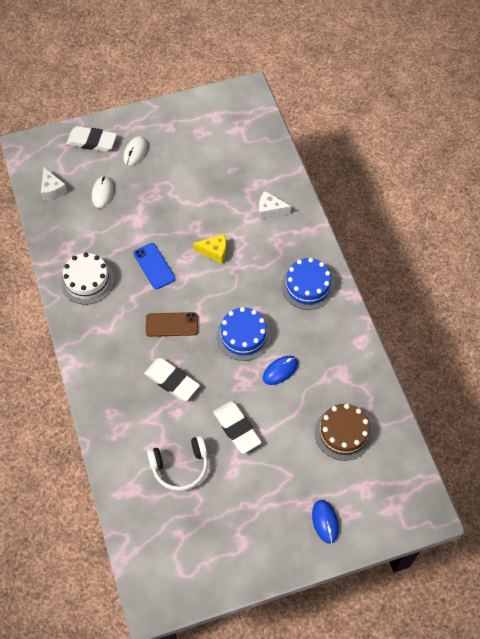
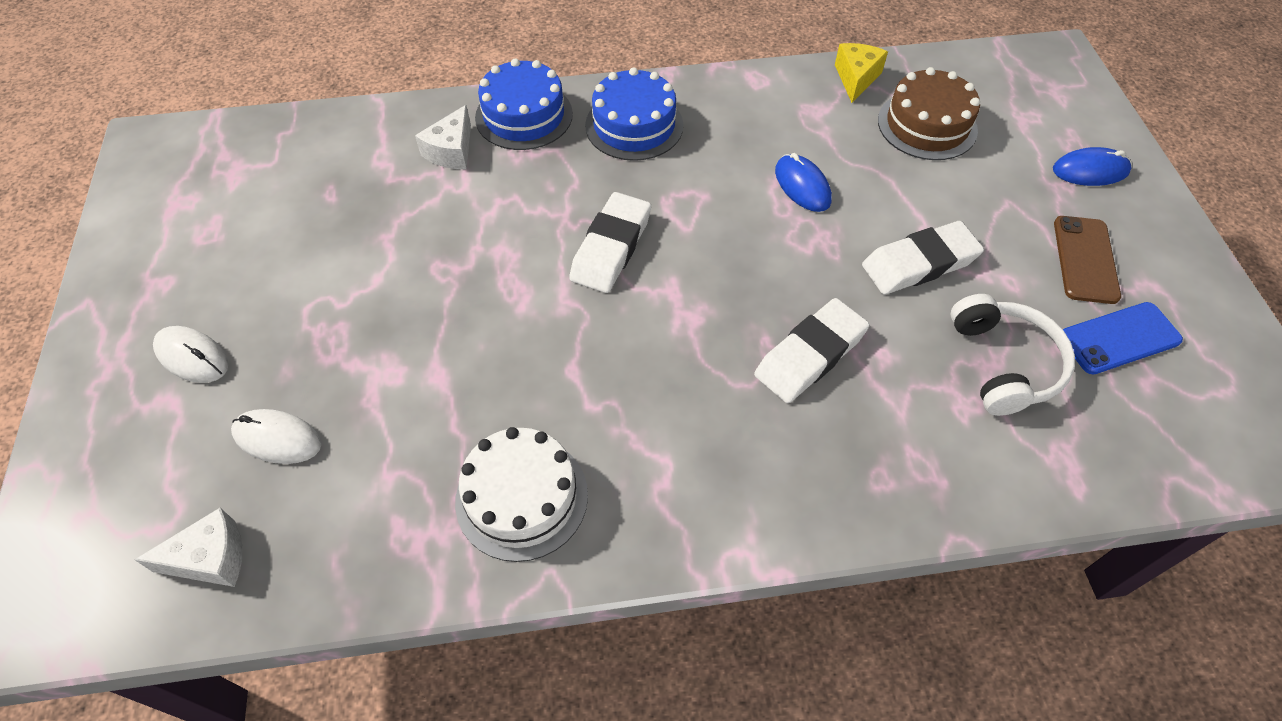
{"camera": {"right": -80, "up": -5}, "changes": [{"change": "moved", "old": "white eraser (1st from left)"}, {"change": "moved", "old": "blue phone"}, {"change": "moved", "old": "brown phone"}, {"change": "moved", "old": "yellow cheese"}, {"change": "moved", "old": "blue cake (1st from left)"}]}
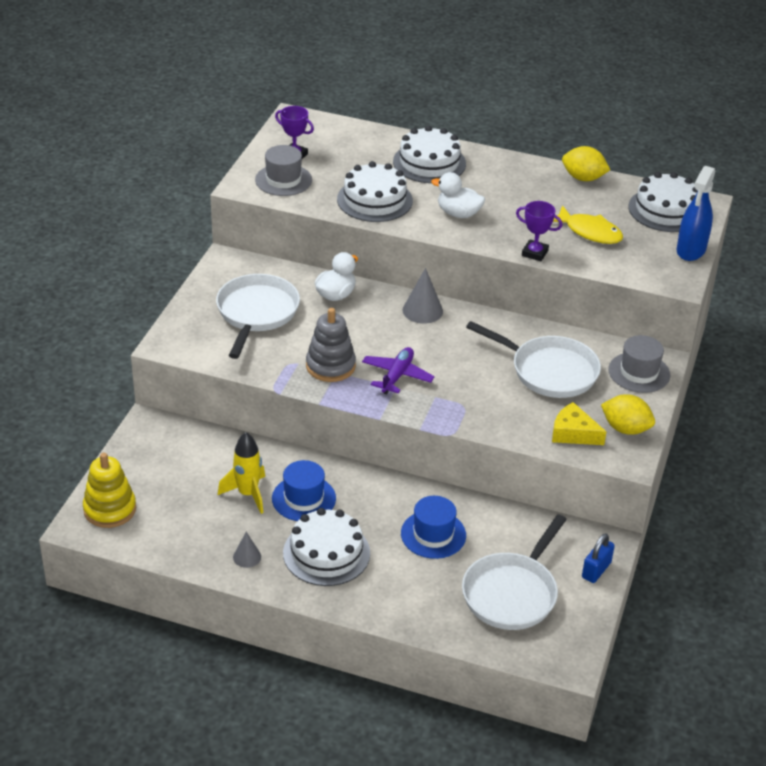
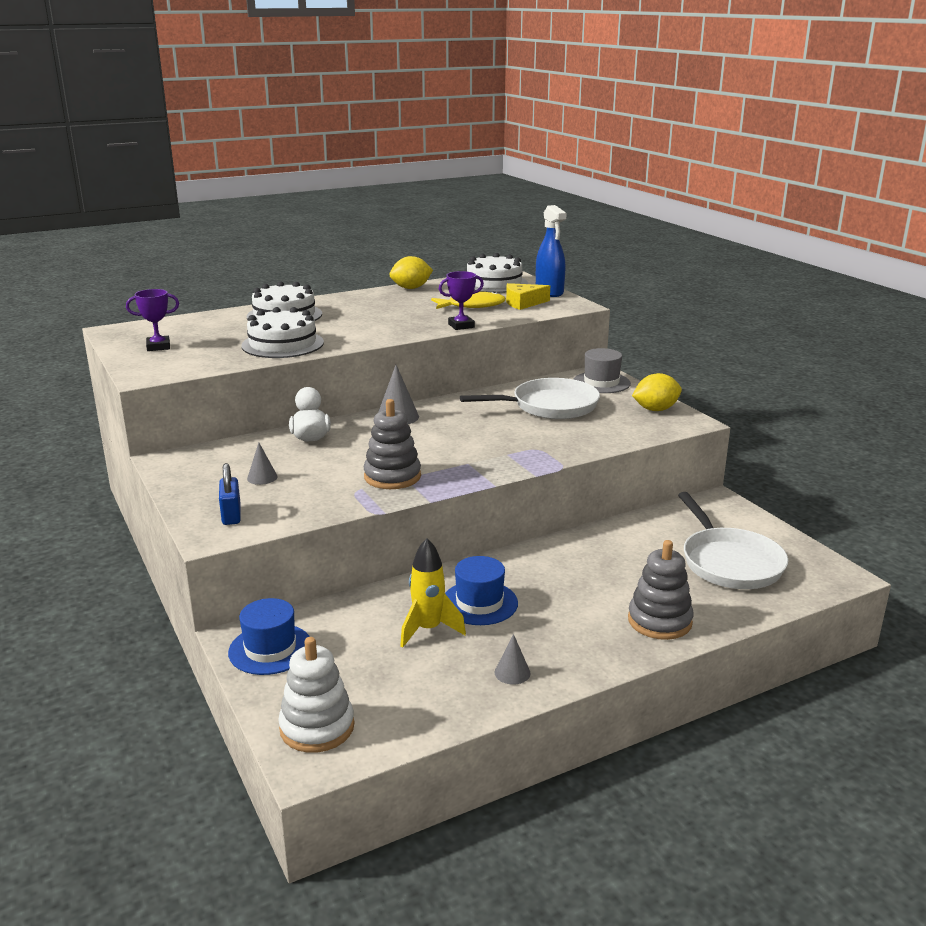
{"camera": {"right": -45, "up": -15}, "changes": [{"change": "removed", "old": "grey hat (1st from left)"}, {"change": "removed", "old": "white cake (1st from left)"}, {"change": "removed", "old": "purple plane"}, {"change": "removed", "old": "white duck (2nd from left)"}, {"change": "added", "new": "grey stacking toy (2nd from left)"}, {"change": "moved", "old": "blue hat (2nd from left in the first image)", "new": "blue hat (1st from left)"}, {"change": "moved", "old": "yellow cheese"}, {"change": "moved", "old": "blue padlock"}, {"change": "replaced", "old": "white pan (1st from left)", "new": "grey cone (1st from left)"}, {"change": "recoloured", "old": "yellow stacking toy", "new": "white stacking toy"}]}
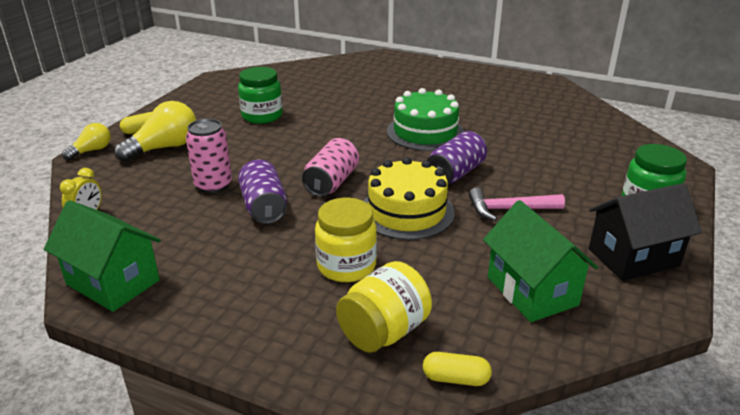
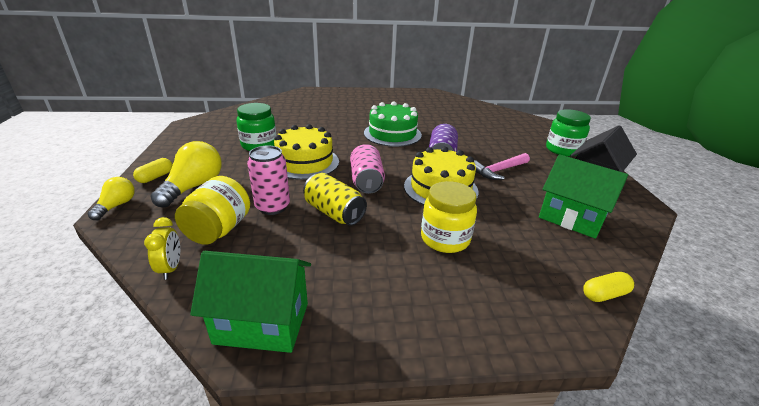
{"camera": {"right": -30, "up": 0}, "changes": [{"change": "added", "new": "yellow cake (1st from left)"}, {"change": "moved", "old": "yellow jar (2nd from left in the first image)", "new": "yellow jar (1st from left)"}, {"change": "recoloured", "old": "purple can (1st from left)", "new": "yellow can"}]}
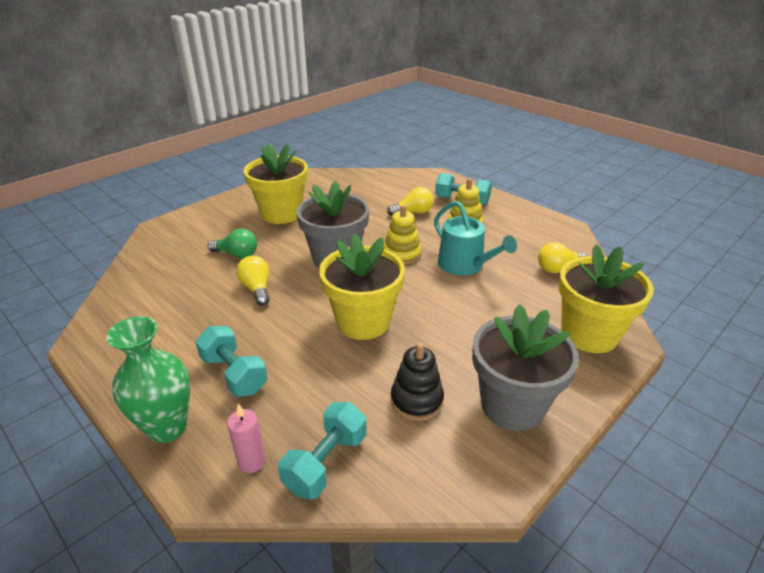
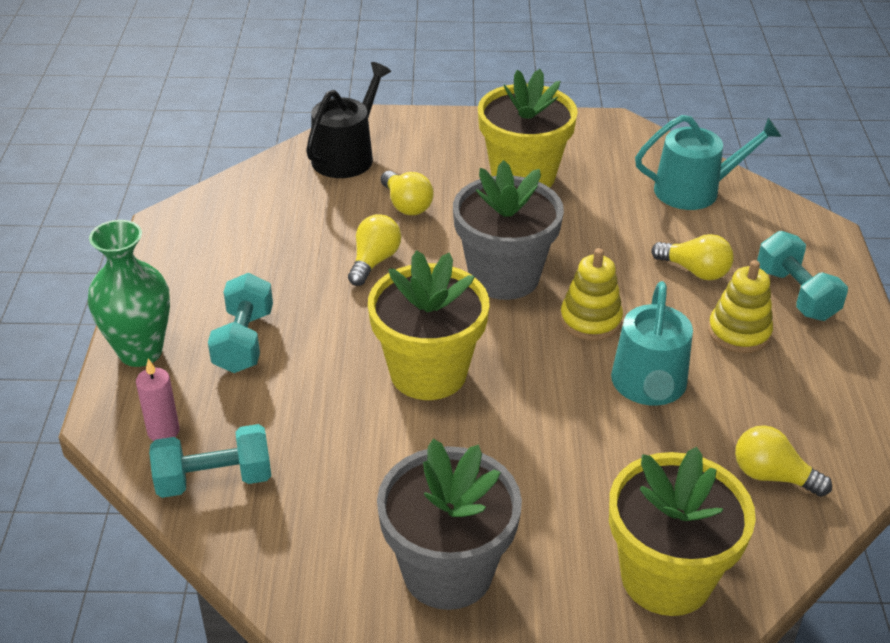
{"camera": {"right": 45, "up": 5}, "changes": [{"change": "removed", "old": "black stacking toy"}, {"change": "added", "new": "black watering can"}, {"change": "added", "new": "turquoise watering can (2nd from left)"}, {"change": "recoloured", "old": "green light bulb", "new": "yellow light bulb (2nd from left)"}]}
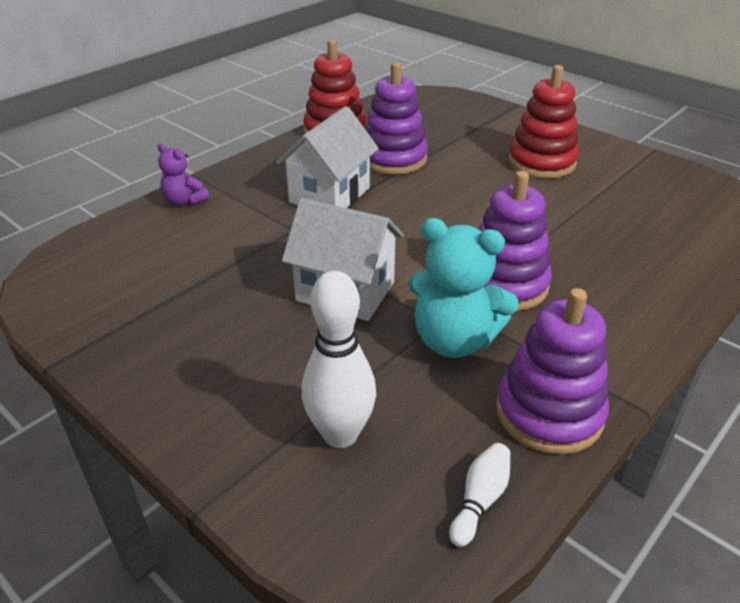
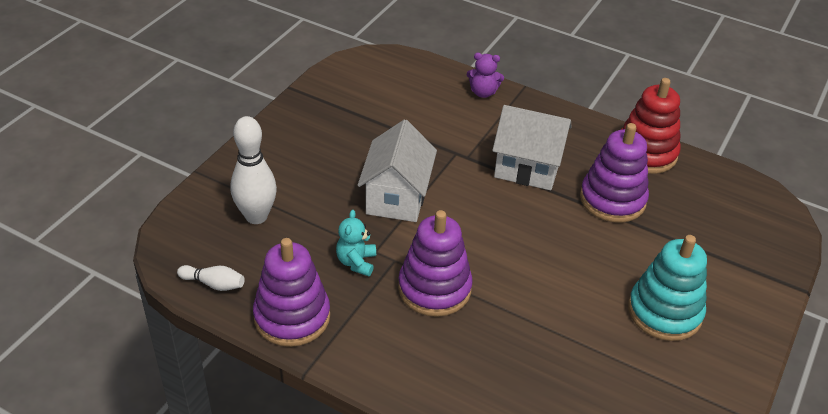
{"camera": {"right": 75, "up": 5}, "changes": [{"change": "recoloured", "old": "red stacking toy (2nd from left)", "new": "turquoise stacking toy"}, {"change": "turned", "old": "purple teddy bear", "degrees": -105}, {"change": "resized", "old": "turquoise teddy bear", "factor": 0.55}]}
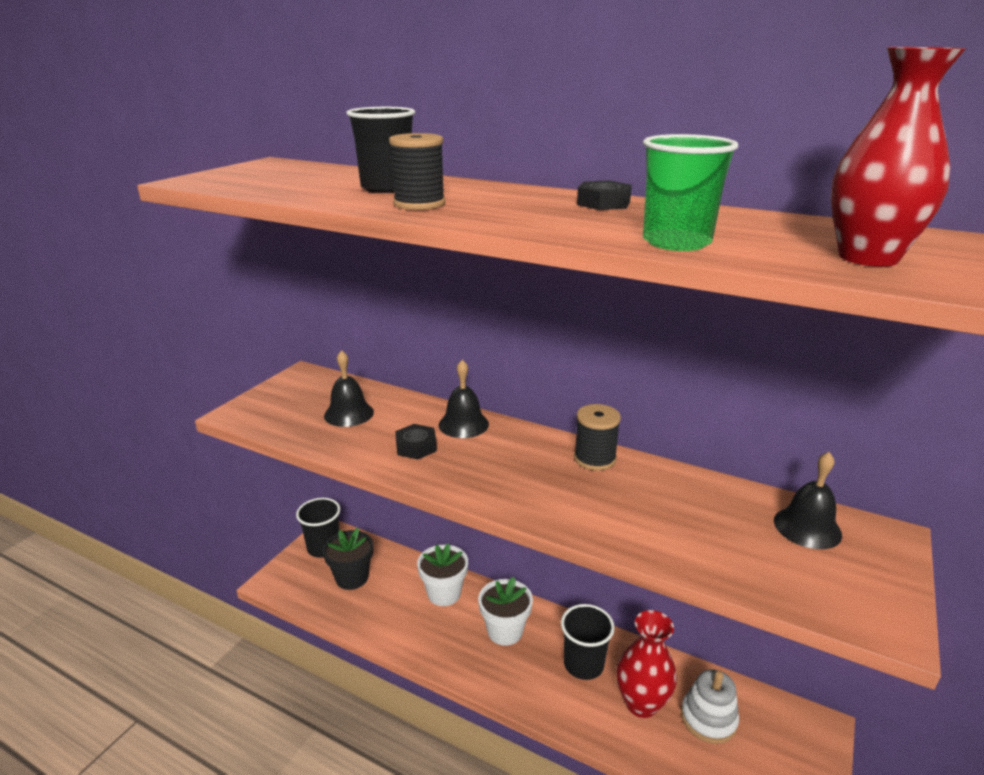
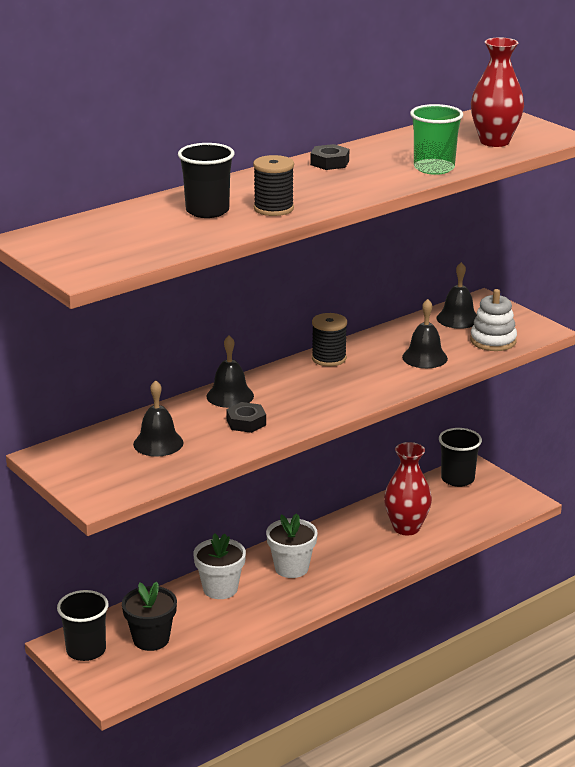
{"camera": {"right": -65, "up": 0}, "changes": [{"change": "added", "new": "black bell (3rd from left)"}, {"change": "moved", "old": "black cup (3rd from left)"}, {"change": "moved", "old": "white stacking toy"}]}
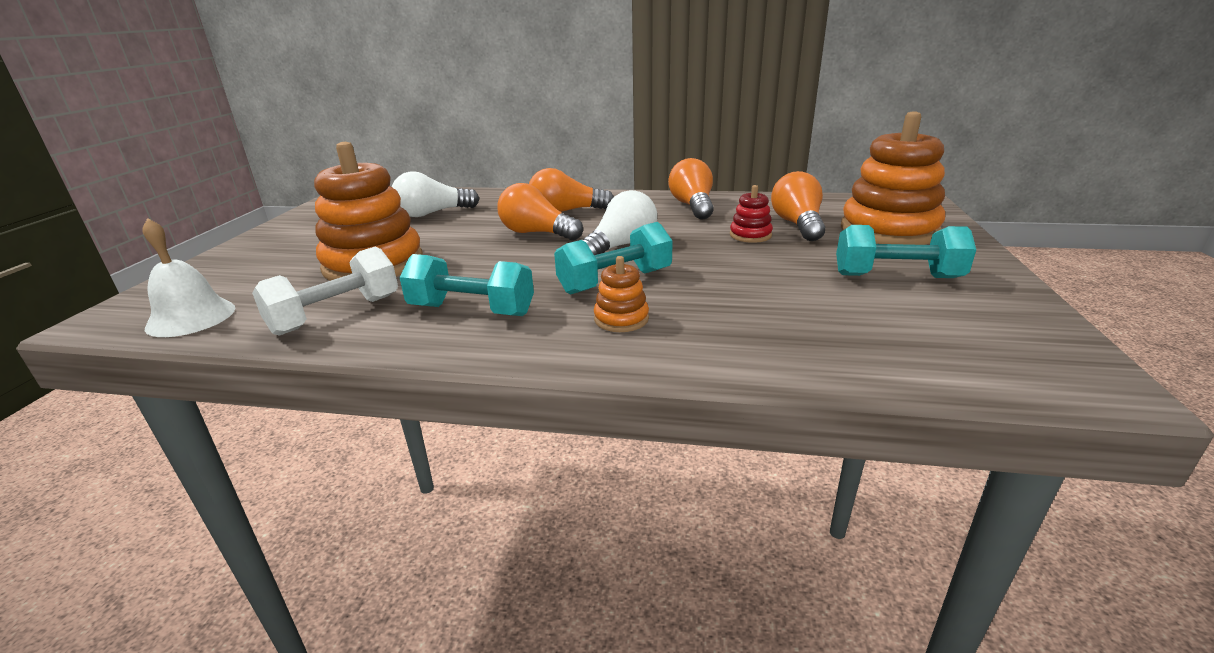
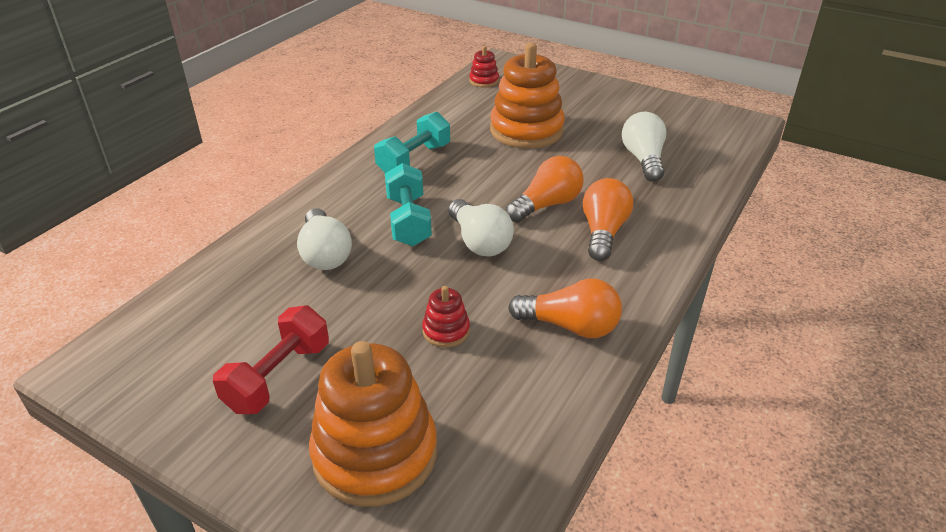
{"camera": {"right": 110, "up": 10}, "changes": [{"change": "removed", "old": "white dumbbell"}, {"change": "removed", "old": "orange stacking toy (2nd from left)"}, {"change": "removed", "old": "orange light bulb (4th from left)"}, {"change": "added", "new": "white light bulb (1st from left)"}, {"change": "replaced", "old": "white bell", "new": "red stacking toy (2nd from left)"}, {"change": "recoloured", "old": "turquoise dumbbell (3rd from left)", "new": "red dumbbell"}]}
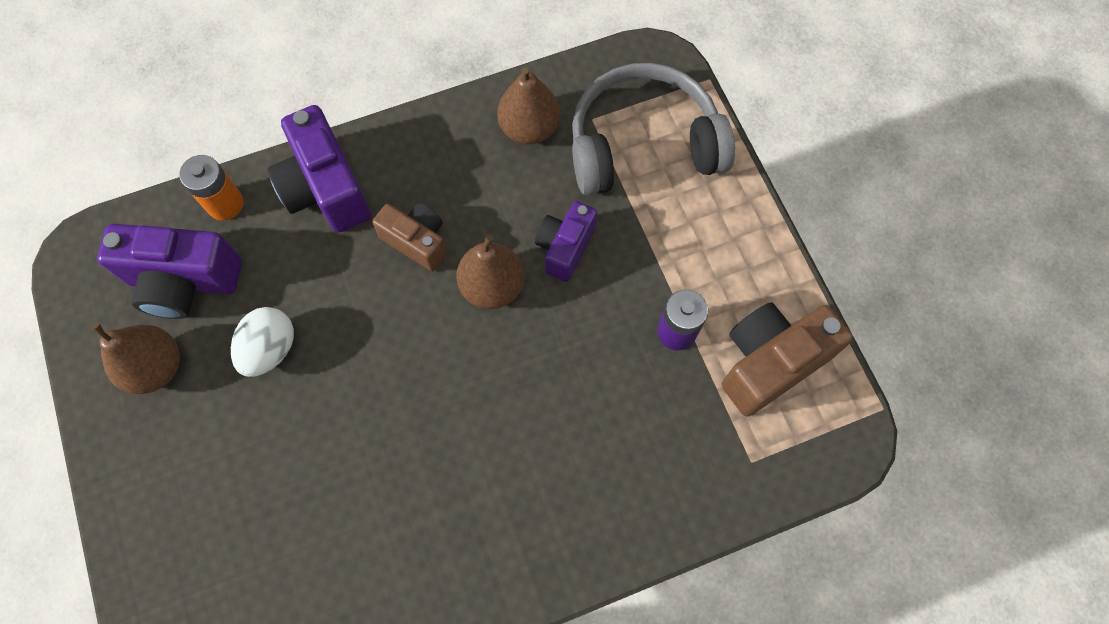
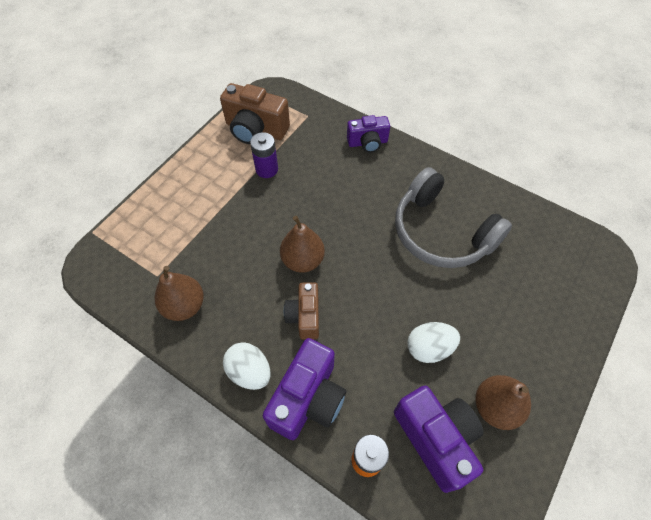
{"camera": {"right": -125, "up": -10}, "changes": [{"change": "added", "new": "white egg (1st from left)"}, {"change": "moved", "old": "purple camera (3rd from left in the first image)", "new": "purple camera (2nd from left)"}, {"change": "moved", "old": "grey headphones"}]}
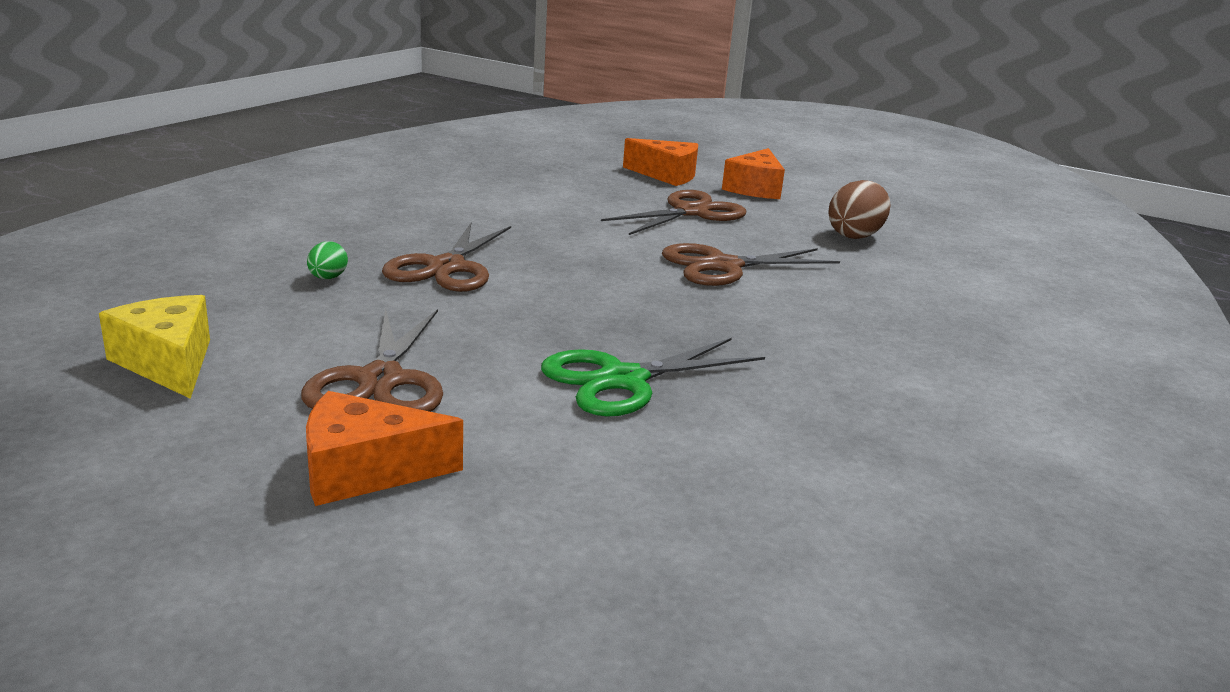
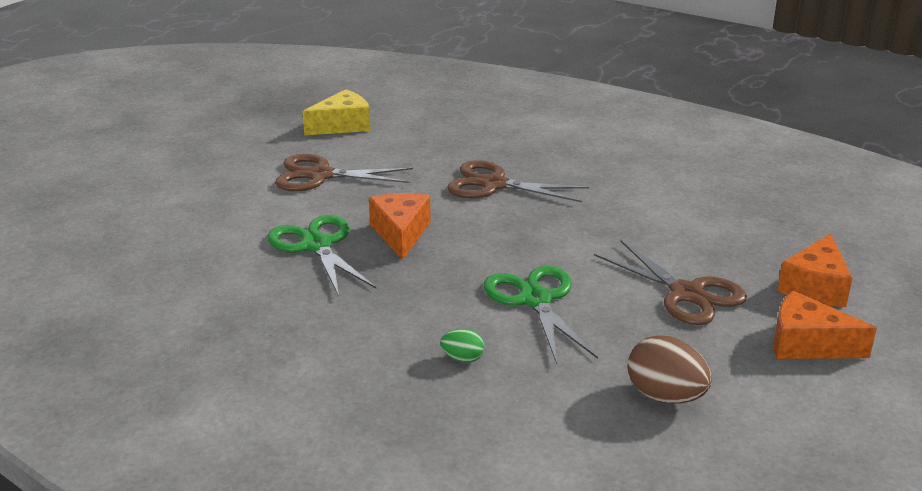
{"camera": {"right": 95, "up": 5}, "changes": [{"change": "moved", "old": "orange cheese (1st from left)"}, {"change": "moved", "old": "green egg"}, {"change": "recoloured", "old": "brown scissors (4th from left)", "new": "green scissors (2nd from left)"}]}
